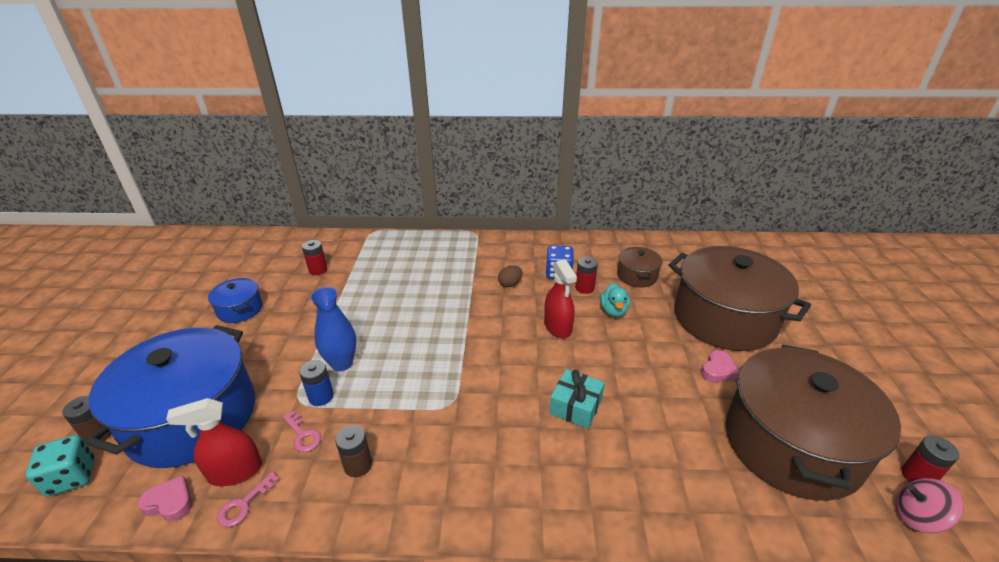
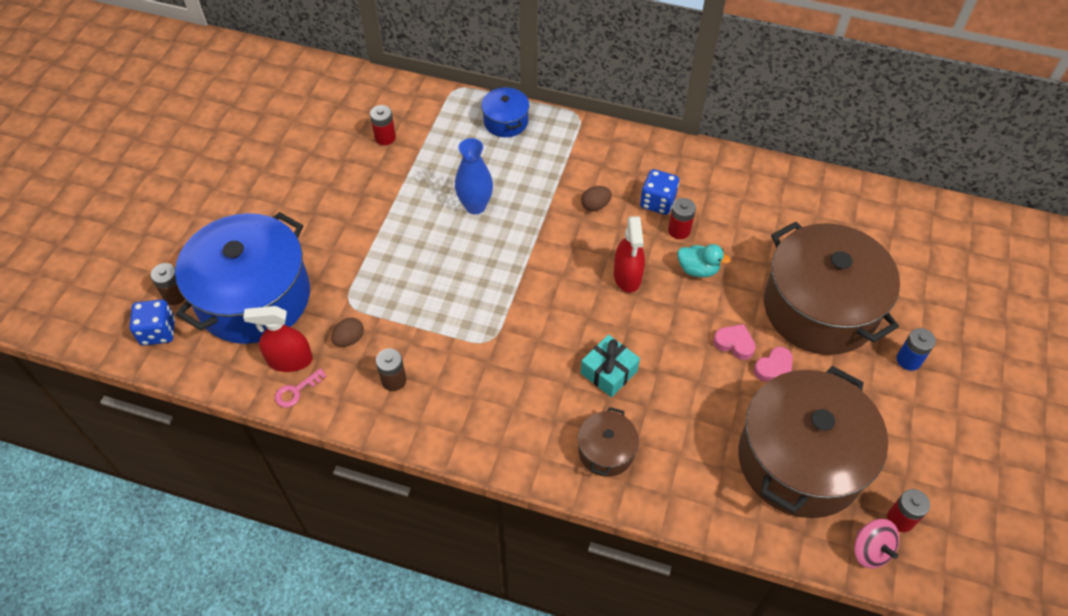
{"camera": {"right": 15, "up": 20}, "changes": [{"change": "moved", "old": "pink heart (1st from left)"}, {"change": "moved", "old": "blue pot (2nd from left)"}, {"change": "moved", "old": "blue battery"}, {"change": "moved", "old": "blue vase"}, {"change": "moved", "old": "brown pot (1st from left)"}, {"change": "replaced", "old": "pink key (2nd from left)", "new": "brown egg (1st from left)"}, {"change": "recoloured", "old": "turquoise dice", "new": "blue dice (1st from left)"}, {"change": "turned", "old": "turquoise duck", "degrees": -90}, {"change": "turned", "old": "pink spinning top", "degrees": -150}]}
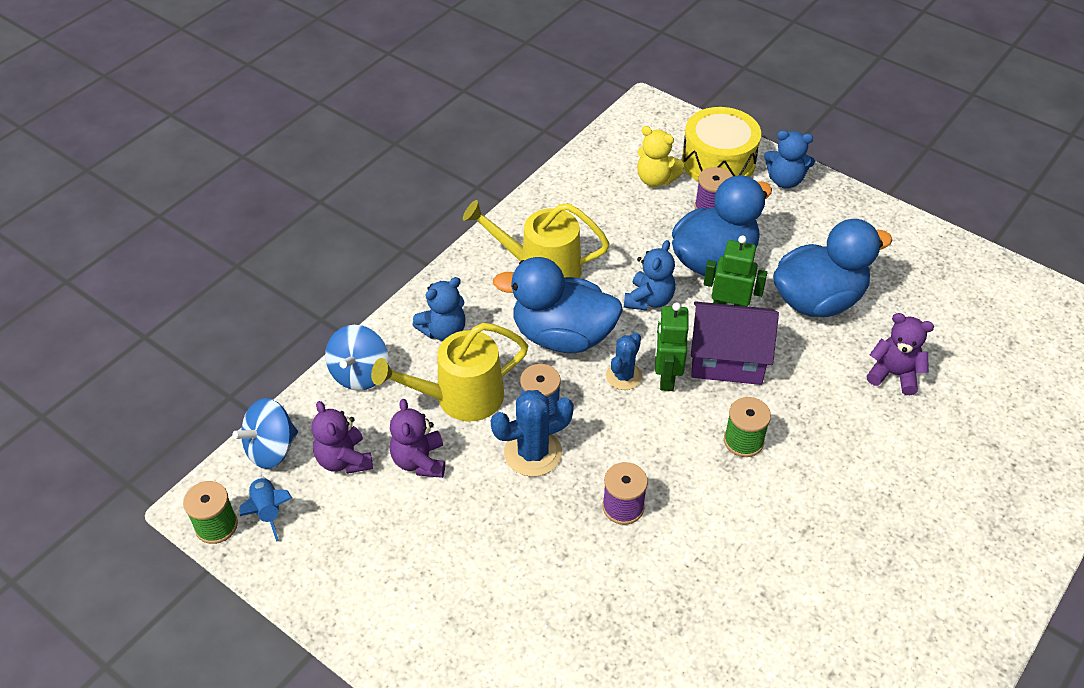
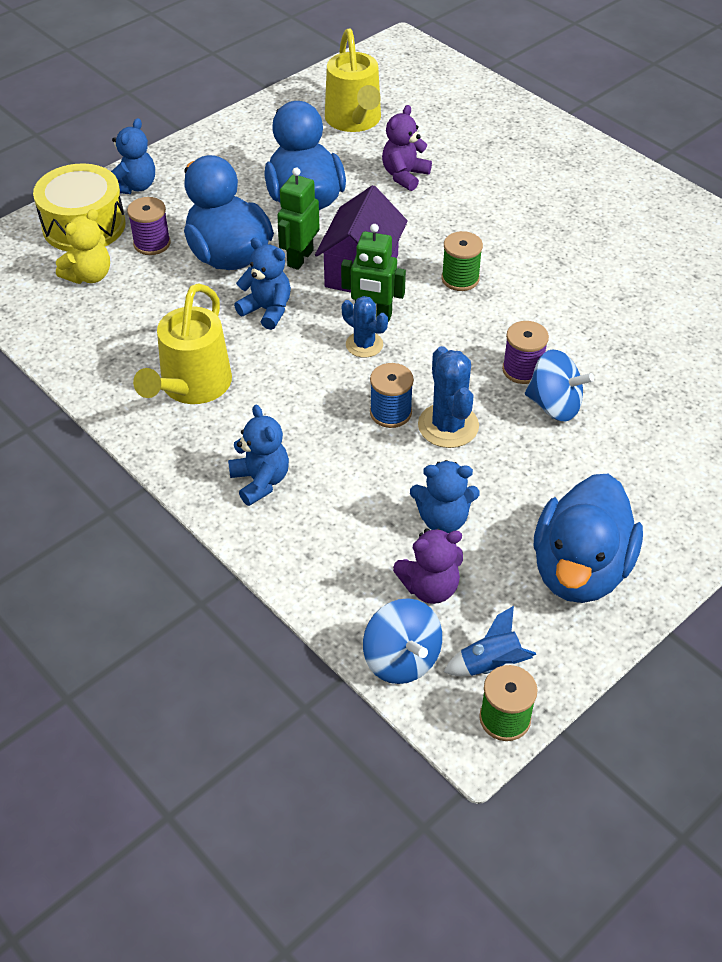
{"camera": {"right": -80, "up": 0}, "changes": [{"change": "moved", "old": "blue spinning top (2nd from left)"}, {"change": "moved", "old": "yellow watering can (1st from left in the first image)", "new": "yellow watering can (2nd from left)"}, {"change": "moved", "old": "blue duck (1st from left in the first image)", "new": "blue duck (3rd from left)"}, {"change": "recoloured", "old": "purple teddy bear (2nd from left)", "new": "blue teddy bear (4th from left)"}]}
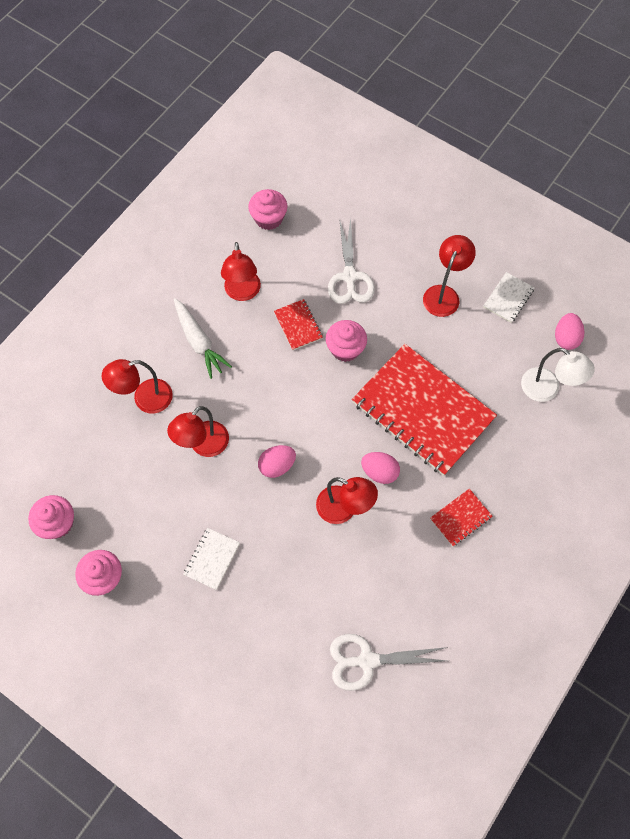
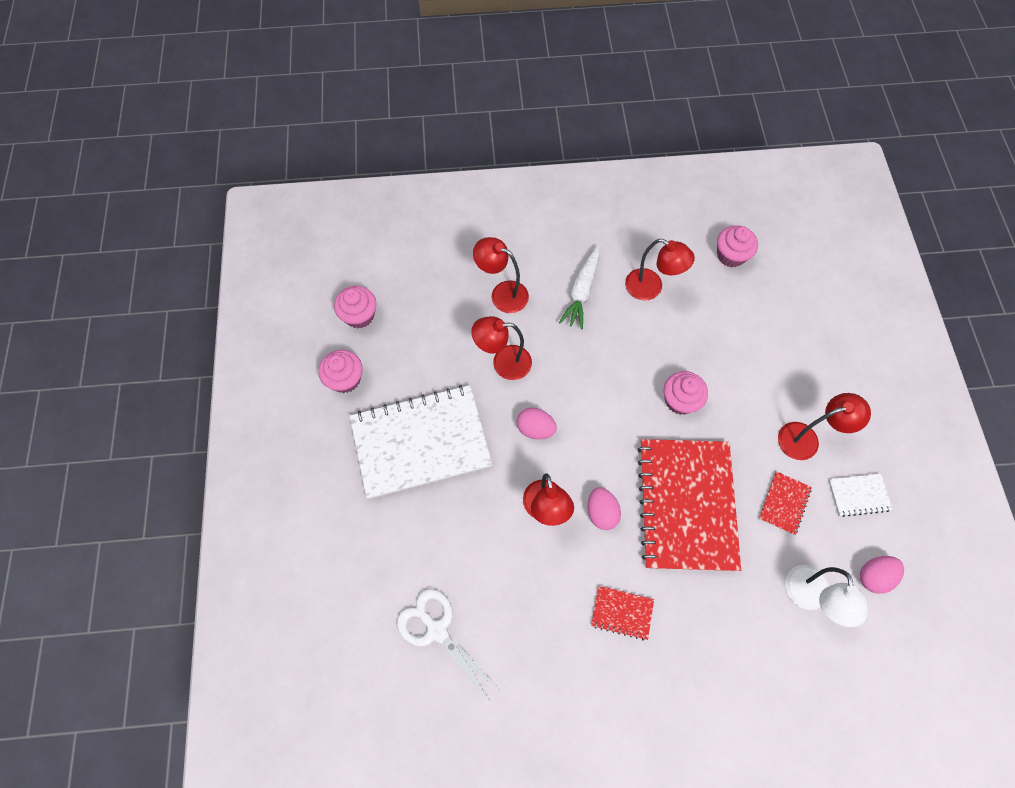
{"camera": {"right": 50, "up": 0}, "changes": [{"change": "removed", "old": "white scissors (1st from left)"}, {"change": "moved", "old": "red notebook (1st from left in the first image)", "new": "red notebook (3rd from left)"}, {"change": "turned", "old": "red lamp (3rd from left in the first image)", "degrees": -105}, {"change": "resized", "old": "white notebook (1st from left)", "factor": 2.41}]}
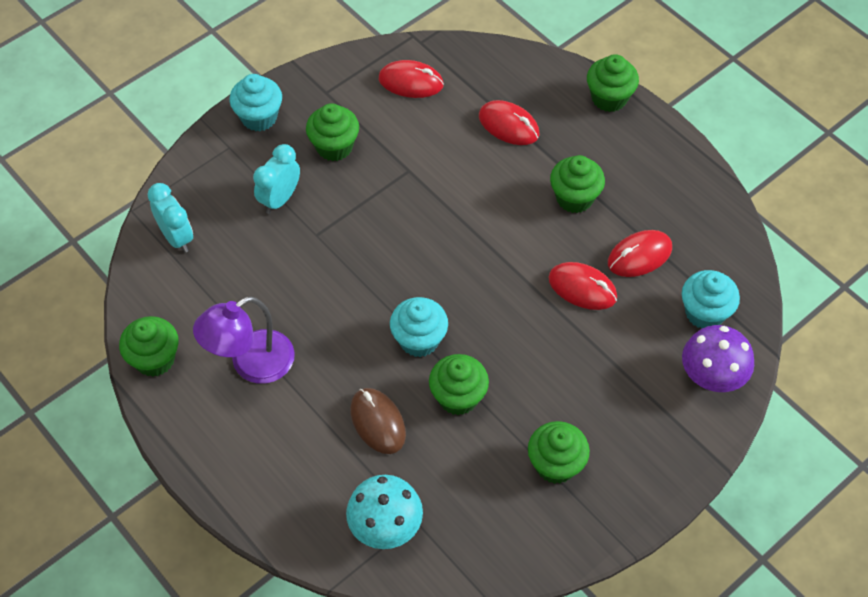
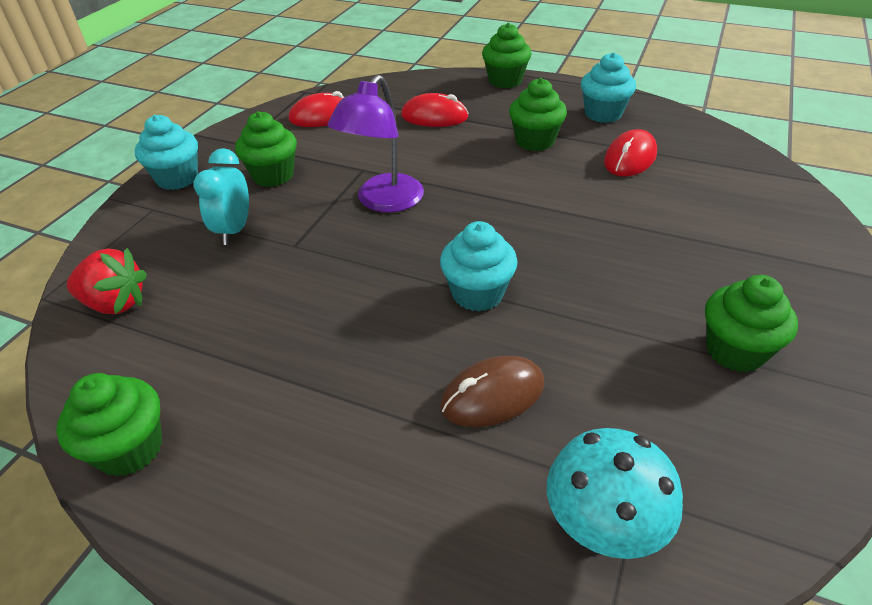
{"camera": {"right": -25, "up": -15}, "changes": [{"change": "removed", "old": "green cupcake (3rd from left)"}, {"change": "removed", "old": "red mouse (3rd from left)"}, {"change": "removed", "old": "purple mushroom"}, {"change": "moved", "old": "purple lamp"}, {"change": "moved", "old": "turquoise cupcake (3rd from left)"}, {"change": "replaced", "old": "turquoise clock (1st from left)", "new": "red strawberry"}, {"change": "turned", "old": "brown mouse", "degrees": -60}]}
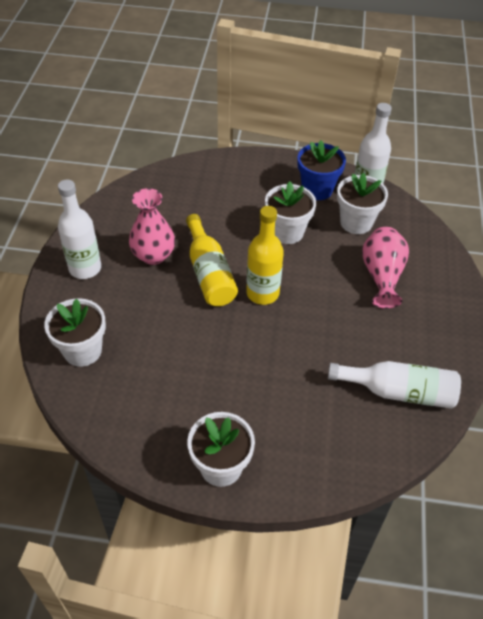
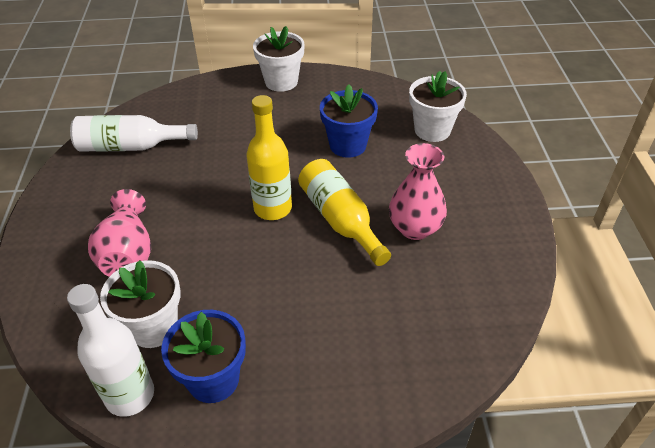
{"camera": {"right": 170, "up": -5}, "changes": [{"change": "removed", "old": "white bottle (1st from left)"}, {"change": "removed", "old": "white flower pot (3rd from left)"}, {"change": "added", "new": "blue flower pot (2nd from left)"}]}
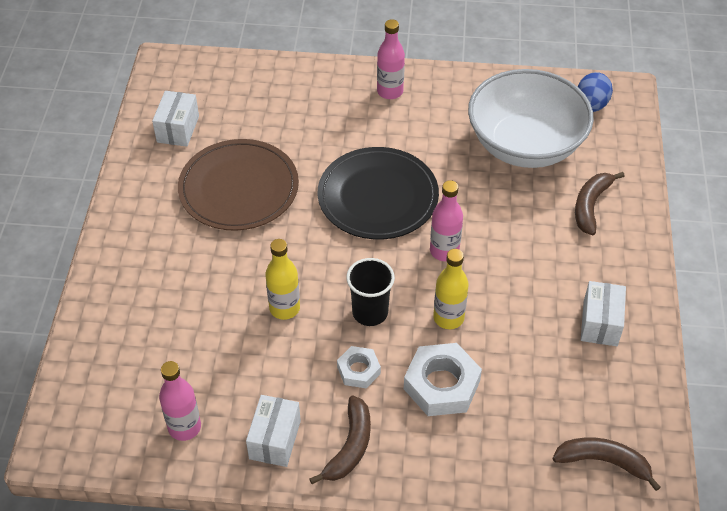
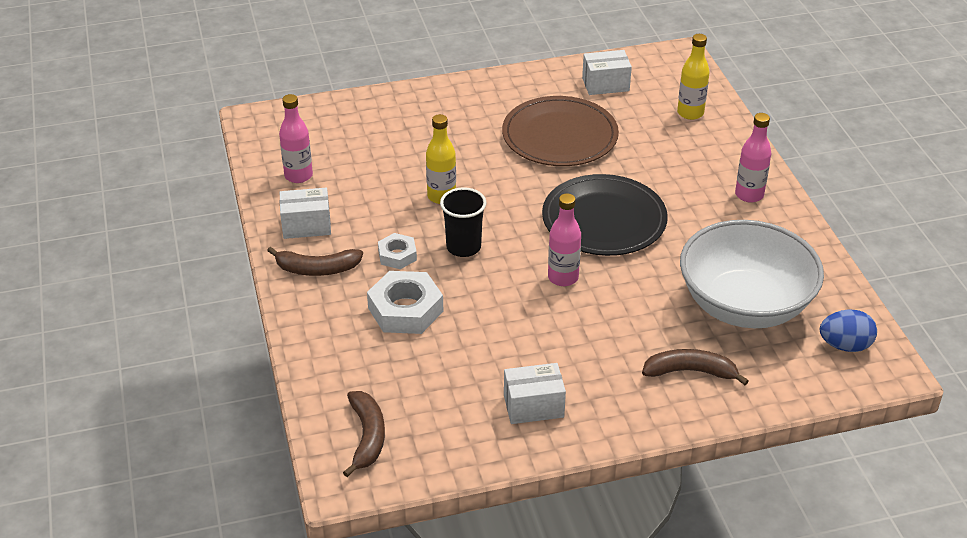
{"camera": {"right": 70, "up": -10}, "changes": [{"change": "moved", "old": "yellow bottle (2nd from left)"}]}
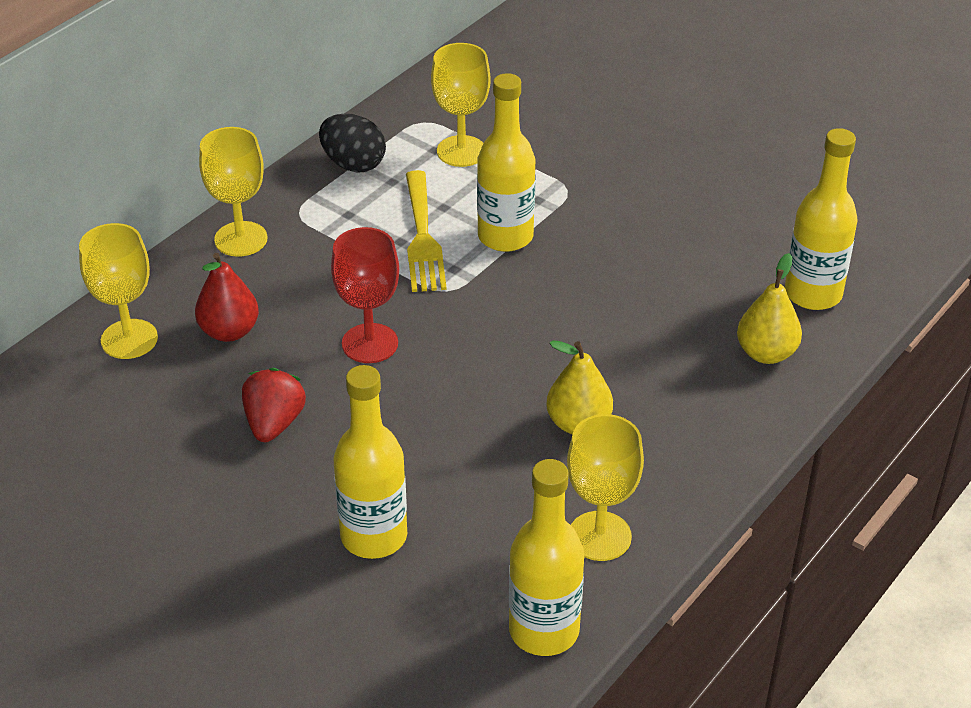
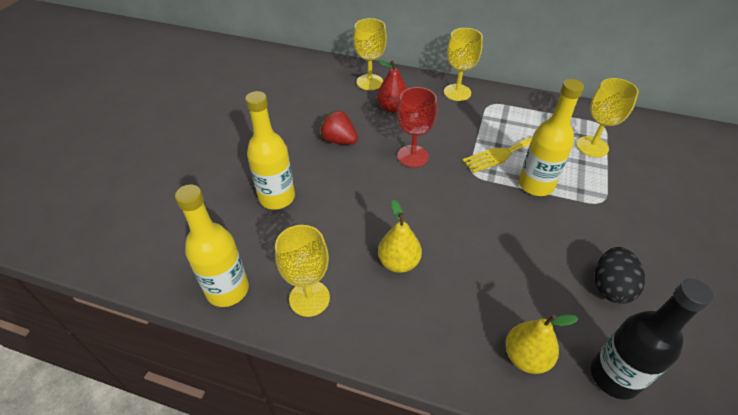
{"camera": {"right": 70, "up": 5}, "changes": [{"change": "moved", "old": "black egg"}, {"change": "recoloured", "old": "yellow bottle (4th from left)", "new": "black bottle"}, {"change": "turned", "old": "red strawberry", "degrees": -135}]}
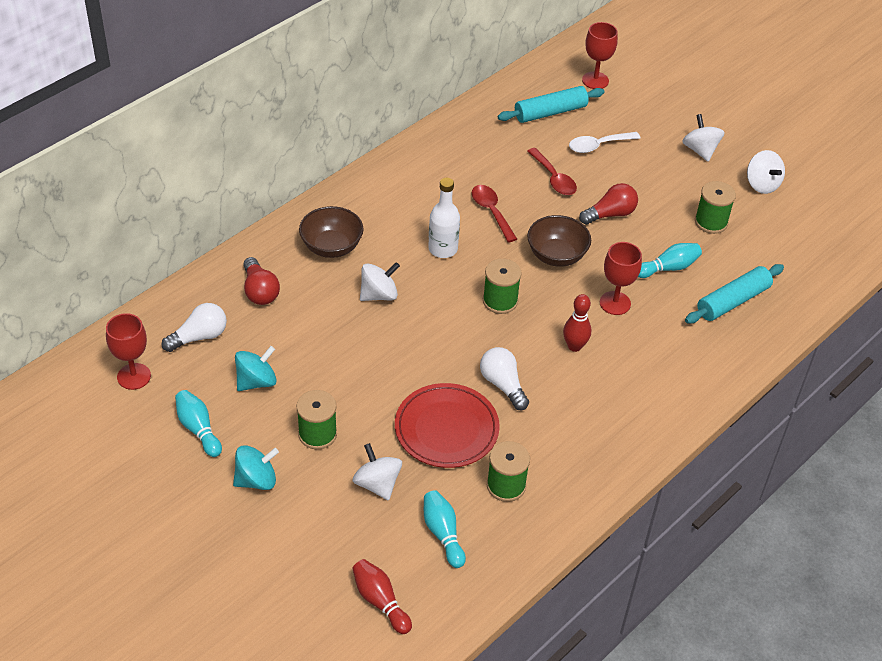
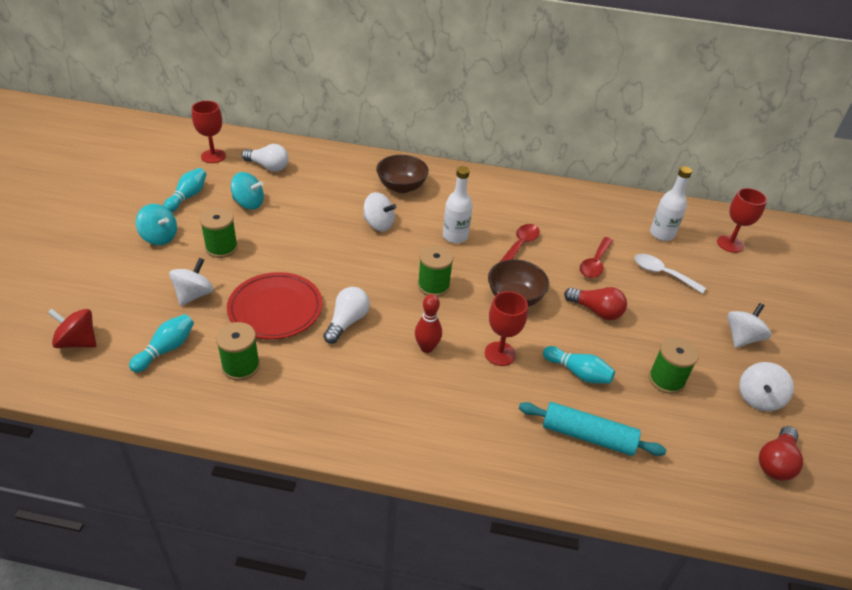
{"camera": {"right": 55, "up": -5}, "changes": [{"change": "moved", "old": "red light bulb (1st from left in the first image)", "new": "red light bulb (2nd from left)"}, {"change": "replaced", "old": "red bowling pin (1st from left)", "new": "red spinning top"}, {"change": "replaced", "old": "turquoise rolling pin (1st from left)", "new": "white bottle (2nd from left)"}]}
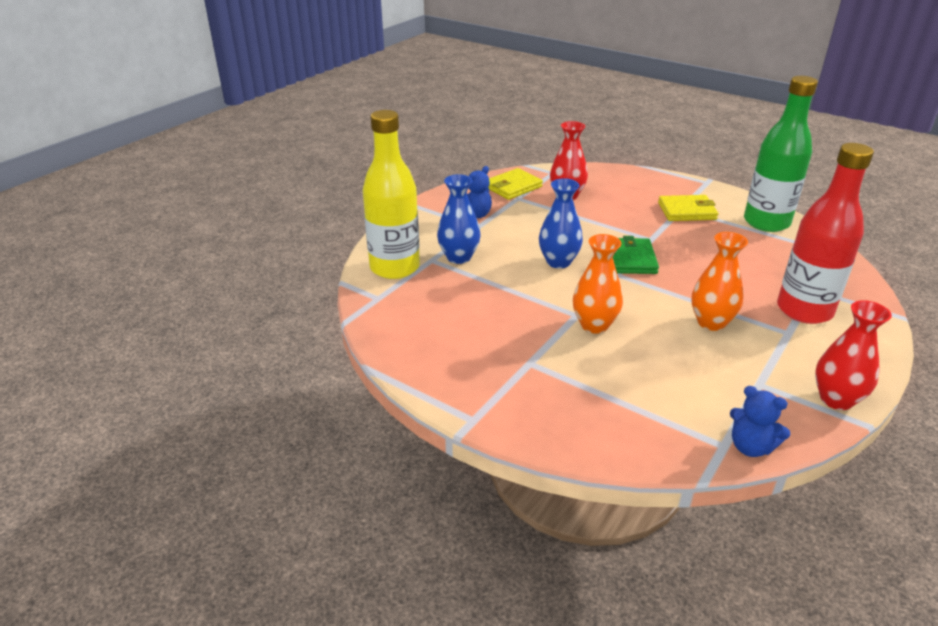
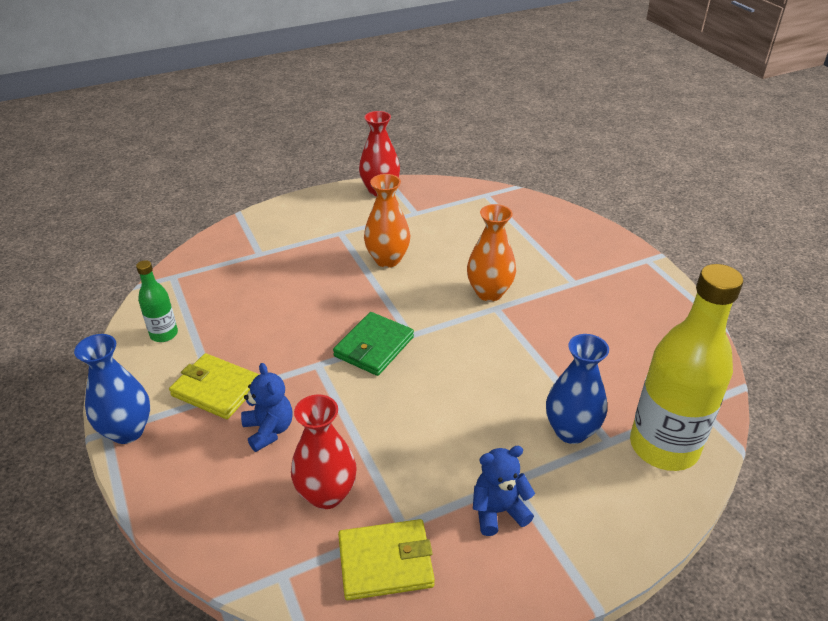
{"camera": {"right": -150, "up": 5}, "changes": [{"change": "removed", "old": "red bottle"}, {"change": "moved", "old": "blue vase (2nd from left in the first image)", "new": "blue vase (1st from left)"}, {"change": "moved", "old": "blue teddy bear (2nd from left in the first image)", "new": "blue teddy bear (1st from left)"}, {"change": "resized", "old": "green bottle", "factor": 0.47}]}
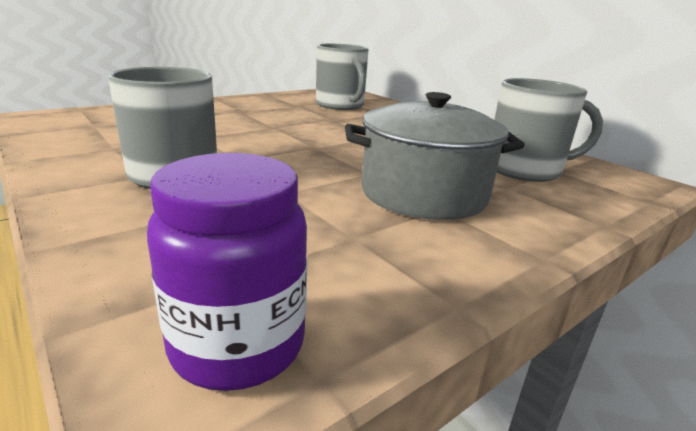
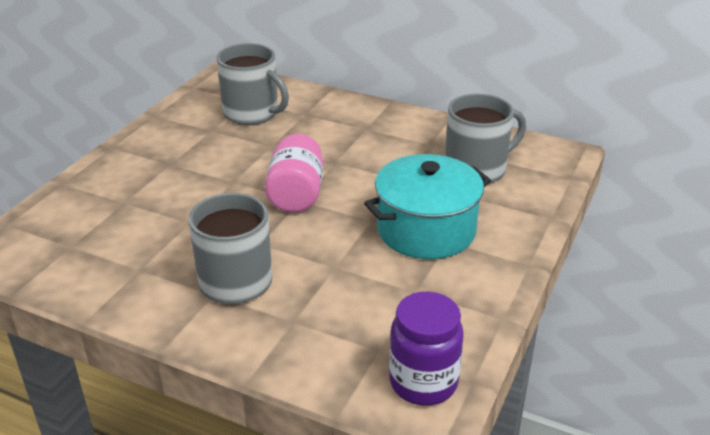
{"camera": {"right": -25, "up": 10}, "changes": [{"change": "added", "new": "pink jar"}, {"change": "recoloured", "old": "grey pot", "new": "turquoise pot"}]}
